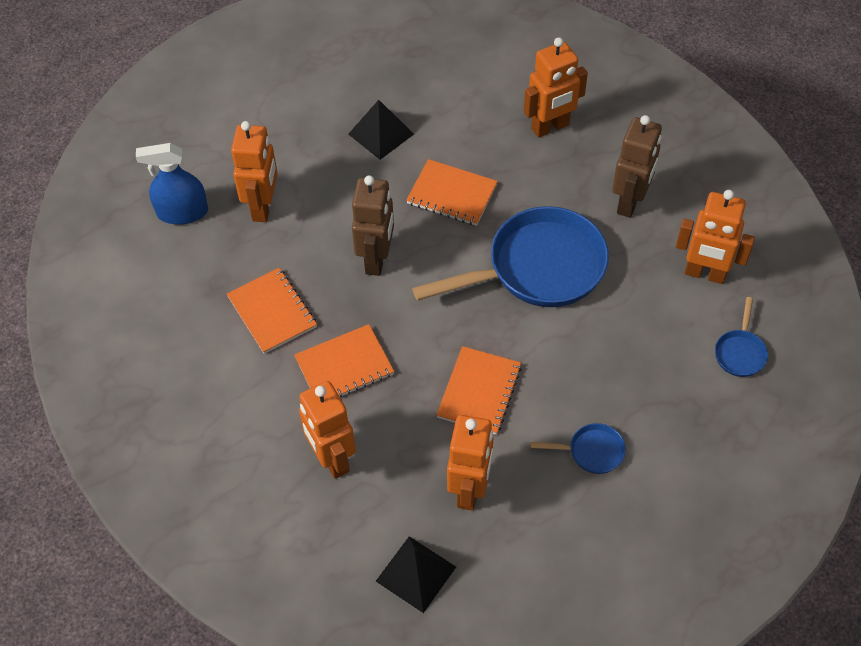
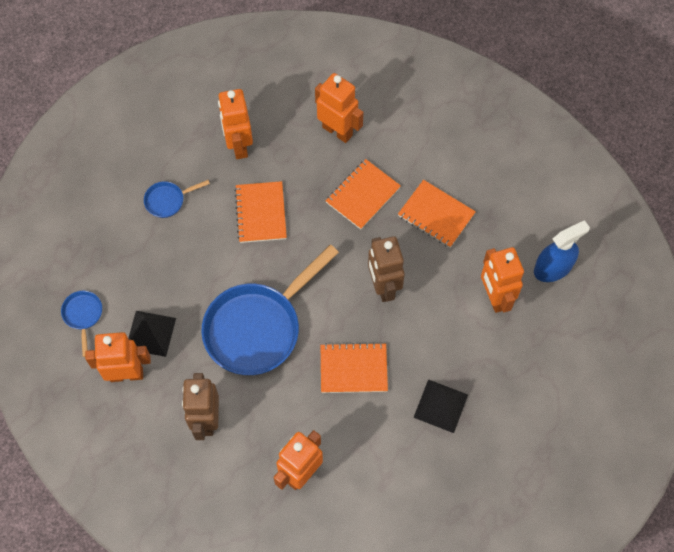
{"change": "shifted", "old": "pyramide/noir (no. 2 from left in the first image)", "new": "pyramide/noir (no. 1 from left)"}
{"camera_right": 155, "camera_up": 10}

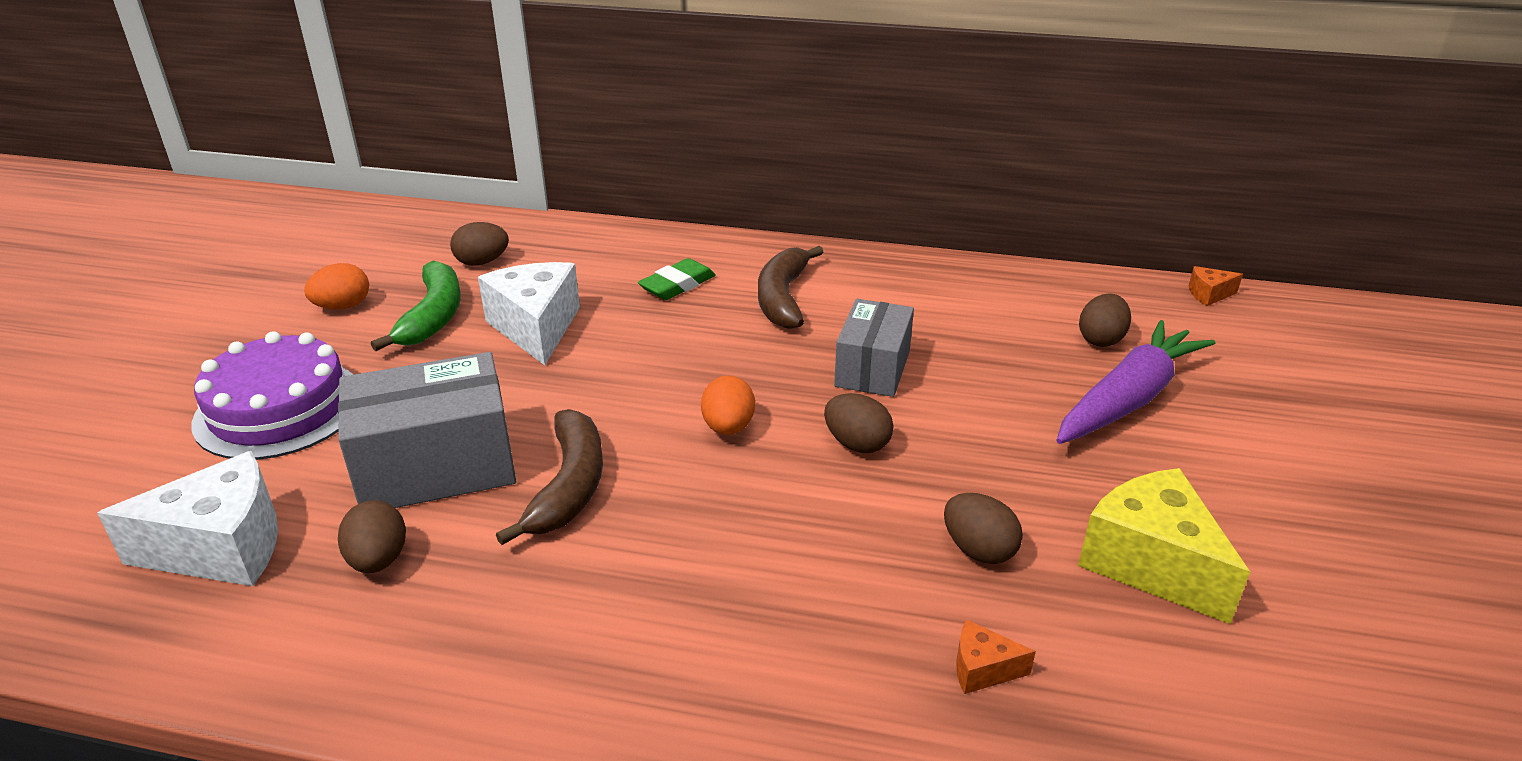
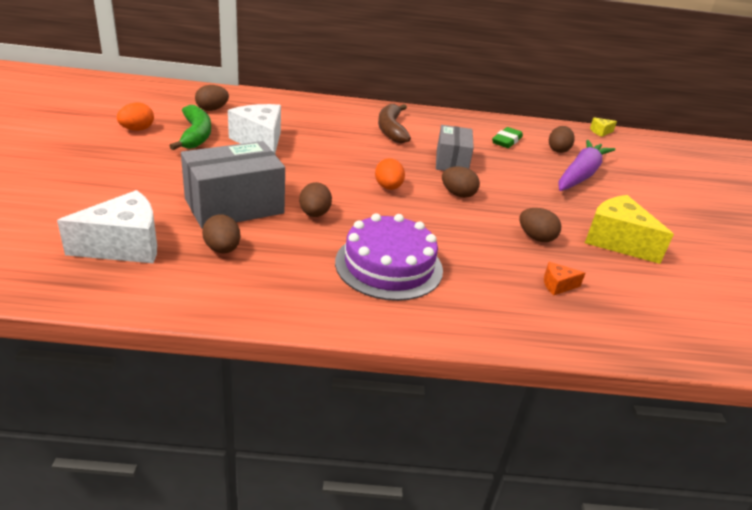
{"change": "shifted", "old": "gâteau/violet"}
{"change": "swapped", "old": "banane/marron (no. 1 from left)", "new": "œuf/marron (no. 3 from left)"}
{"change": "shifted", "old": "gomme/vert"}
{"change": "repainted", "old": "fromage/orange (no. 2 from left)", "new": "fromage/jaune (no. 1 from left)"}
{"camera_right": -15, "camera_up": 0}

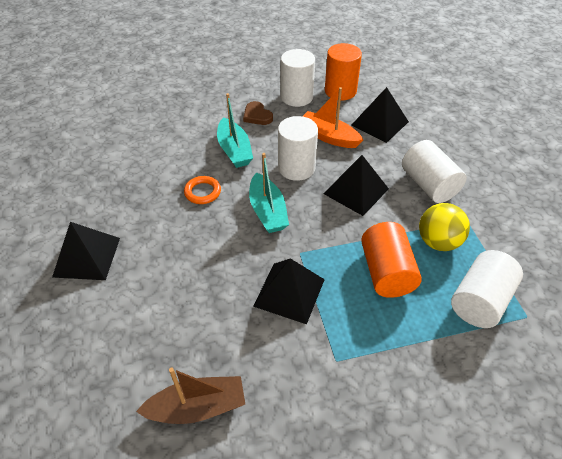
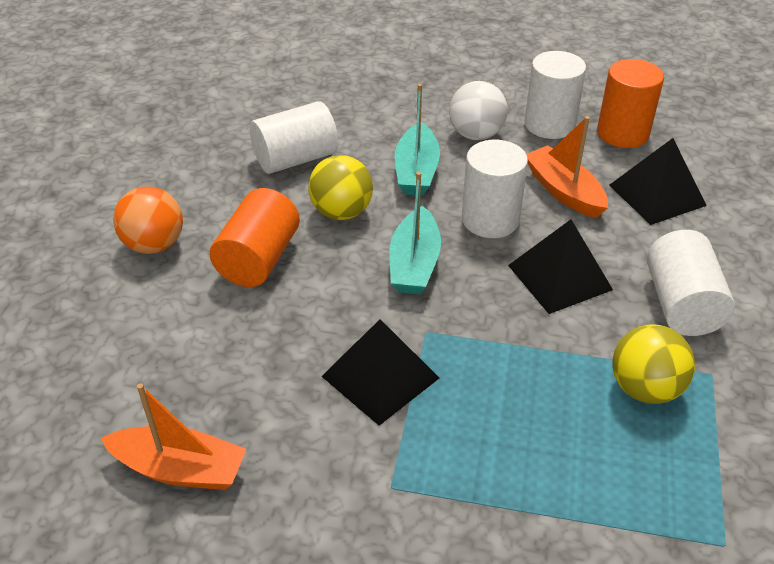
{"change": "swapped", "old": "pyramide/noir (no. 1 from left)", "new": "balle/orange"}
{"change": "repainted", "old": "bateau/marron", "new": "bateau/orange (no. 1 from left)"}
{"change": "swapped", "old": "anneau/orange", "new": "balle/jaune (no. 1 from left)"}
{"change": "swapped", "old": "cœur/marron", "new": "balle/blanc"}
{"change": "shifted", "old": "cylindre/orange (no. 2 from left in the first image)", "new": "cylindre/orange (no. 1 from left)"}
{"change": "shifted", "old": "cylindre/blanc (no. 4 from left in the first image)", "new": "cylindre/blanc (no. 1 from left)"}
{"camera_right": 25, "camera_up": -5}

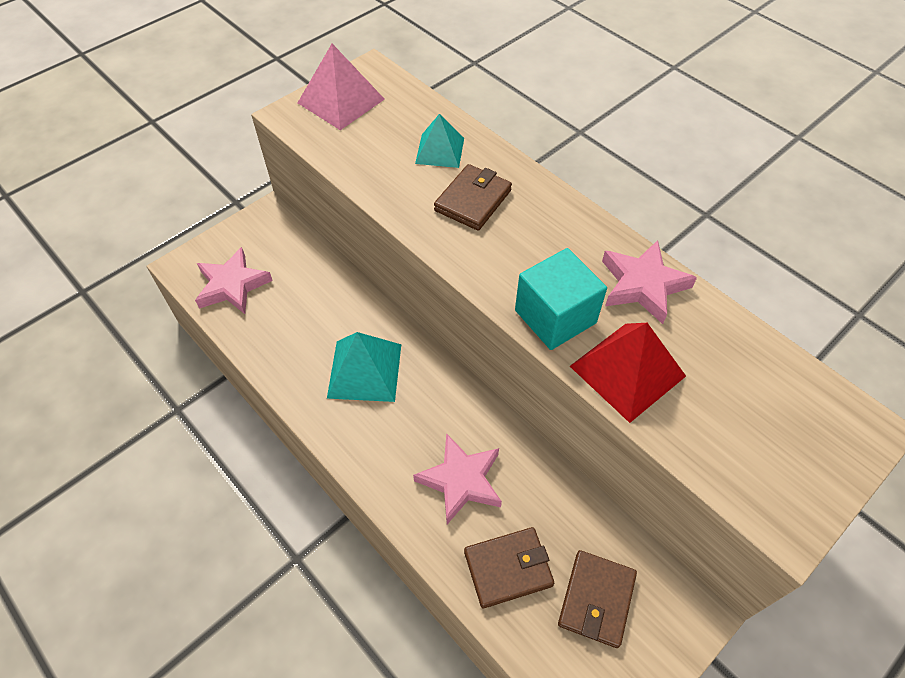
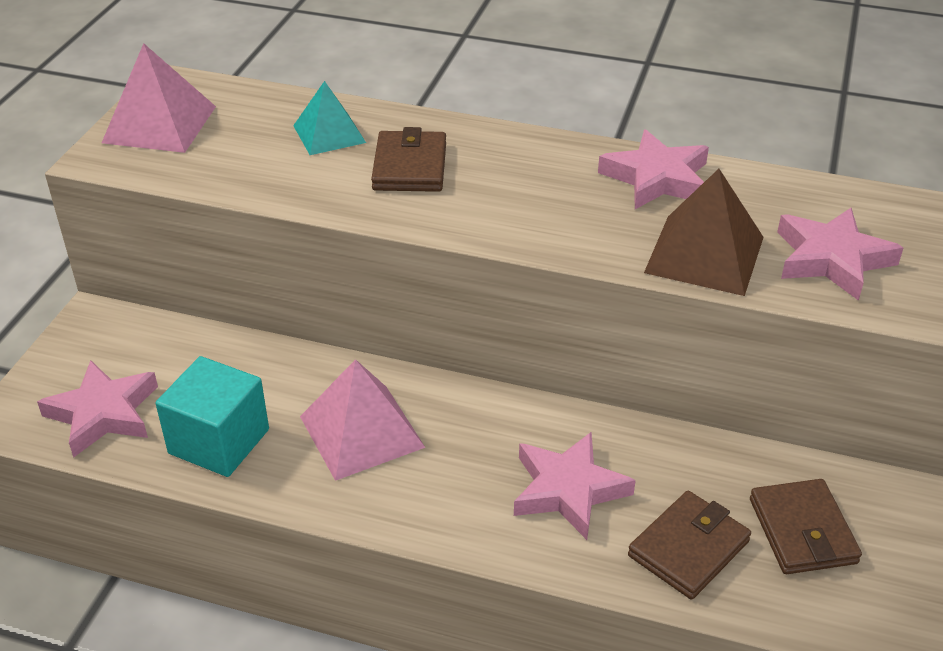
{"change": "repainted", "old": "pyramide/turquoise (no. 1 from left)", "new": "pyramide/rose (no. 2 from left)"}
{"change": "shifted", "old": "cube/turquoise"}
{"change": "repainted", "old": "pyramide/rouge", "new": "pyramide/marron"}
{"change": "new", "new": "étoile/rose (no. 4 from left)"}
{"camera_right": -30, "camera_up": -15}

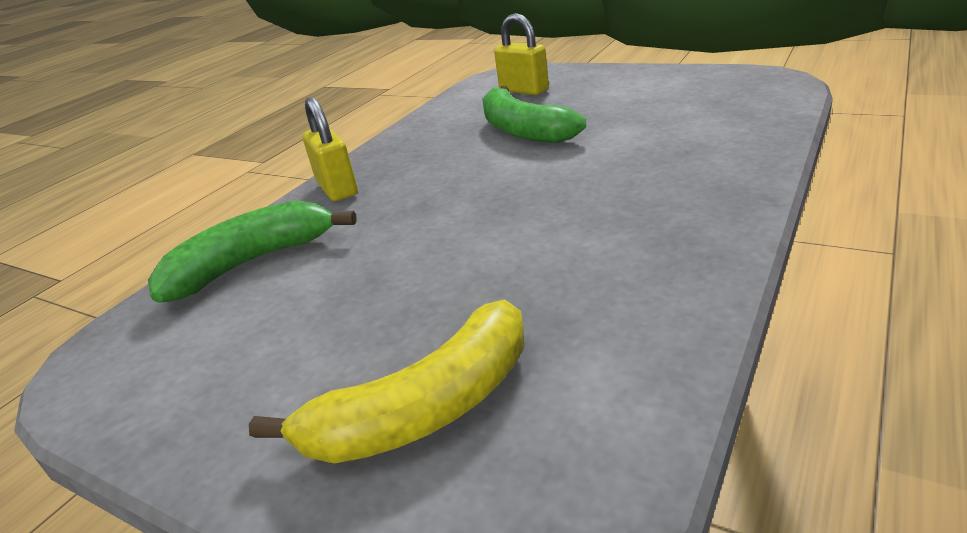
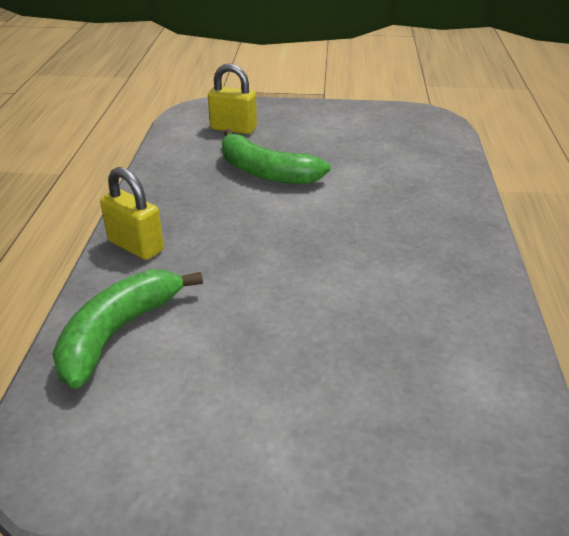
{"change": "gone", "old": "banane/jaune"}
{"camera_right": -30, "camera_up": 5}

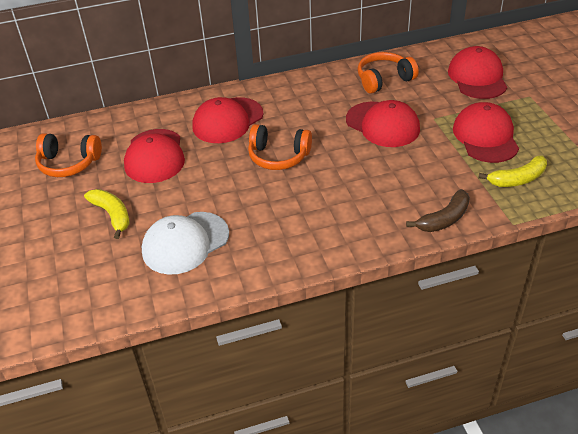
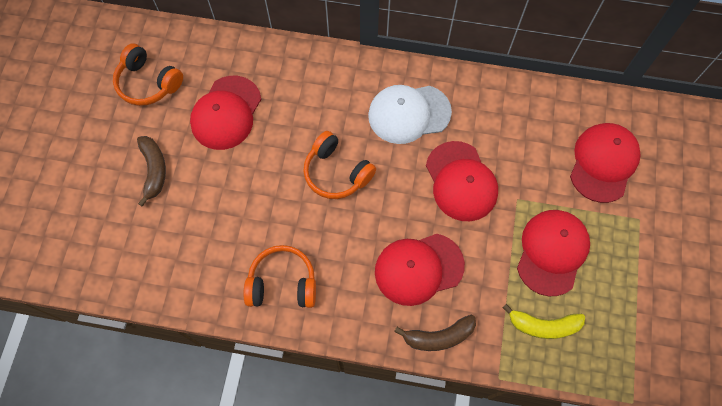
{"change": "repainted", "old": "banane/jaune (no. 1 from left)", "new": "banane/marron (no. 1 from left)"}
{"change": "shifted", "old": "casquette/blanc"}
{"change": "shifted", "old": "casquette/rouge (no. 2 from left)"}
{"change": "shifted", "old": "casque audio/orange (no. 3 from left in the first image)", "new": "casque audio/orange (no. 2 from left)"}
{"camera_right": 25, "camera_up": 25}

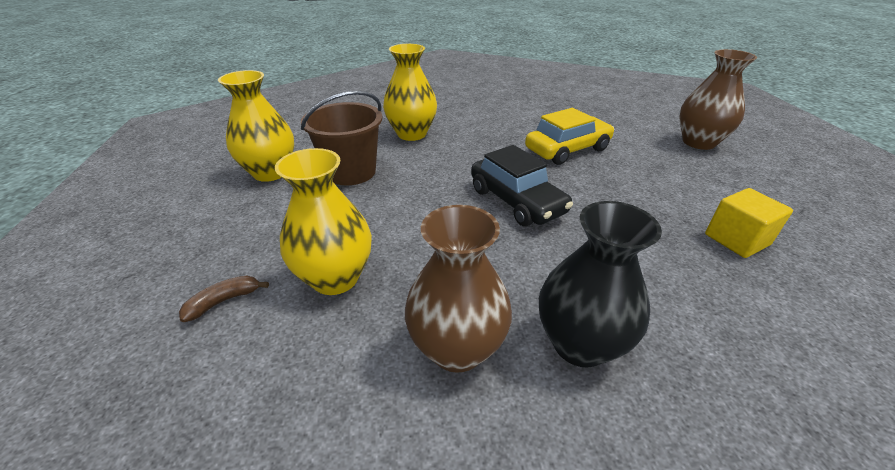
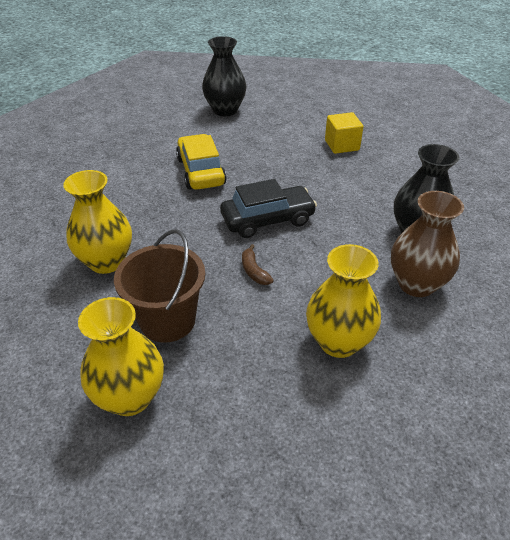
{"change": "shifted", "old": "banane/marron"}
{"change": "repainted", "old": "vase/marron (no. 2 from left)", "new": "vase/noir (no. 1 from left)"}
{"camera_right": -75, "camera_up": 5}

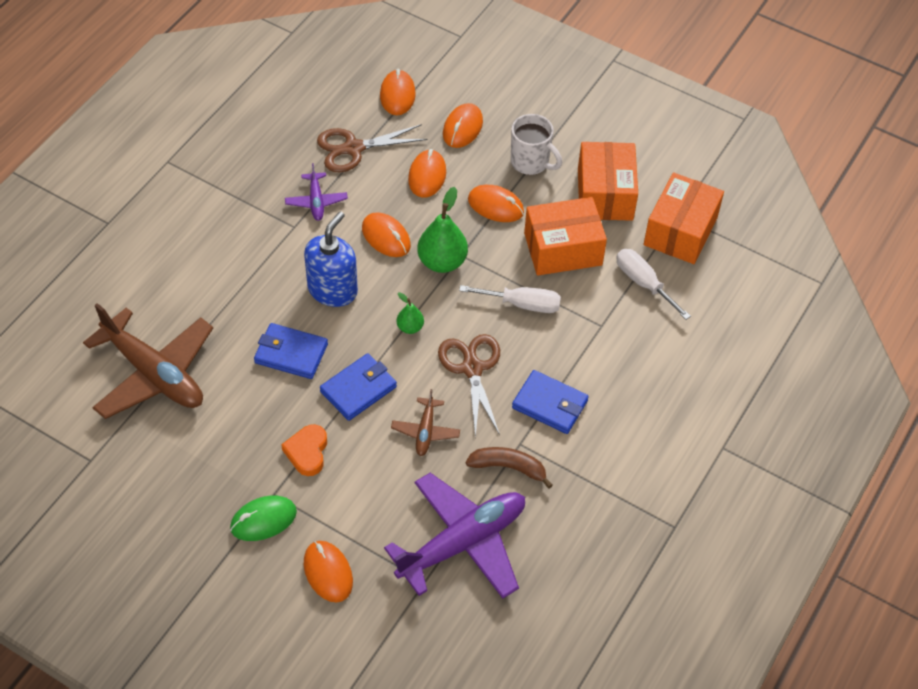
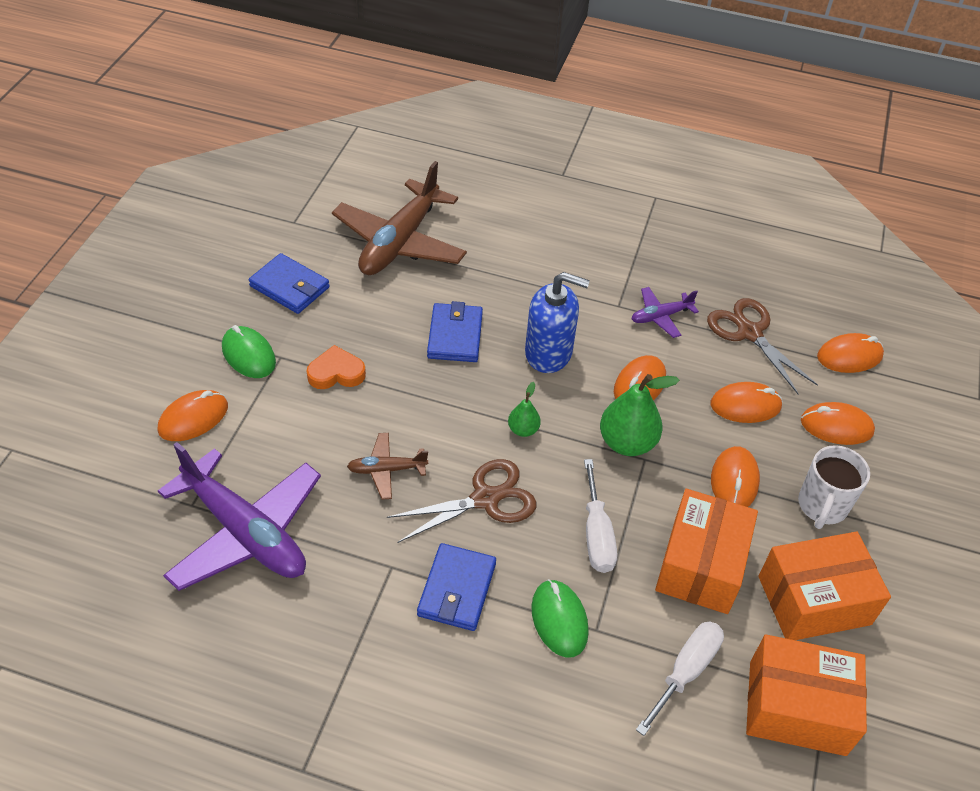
{"change": "shifted", "old": "portefeuille/bleu (no. 2 from left in the first image)", "new": "portefeuille/bleu (no. 1 from left)"}
{"change": "gone", "old": "banane/marron"}
{"change": "rotated", "old": "boîte/orange (no. 1 from left)", "degrees": 45}
{"change": "new", "new": "souris/vert (no. 2 from left)"}
{"camera_right": 75, "camera_up": -5}

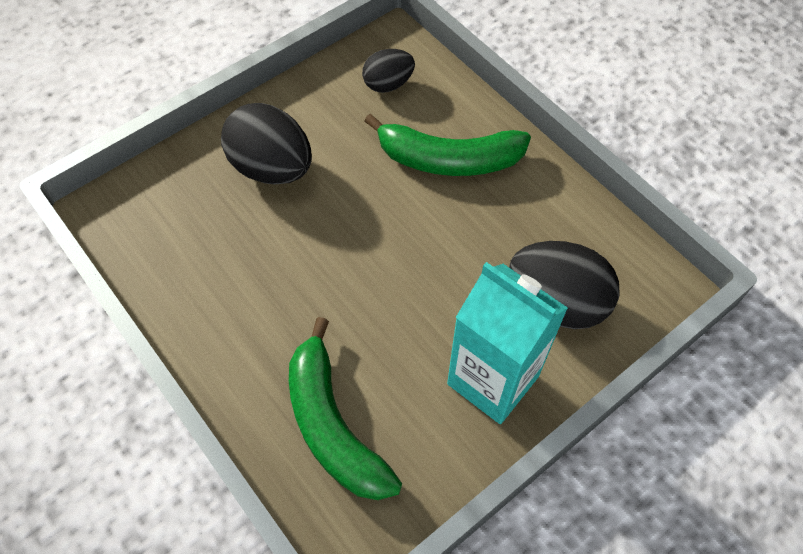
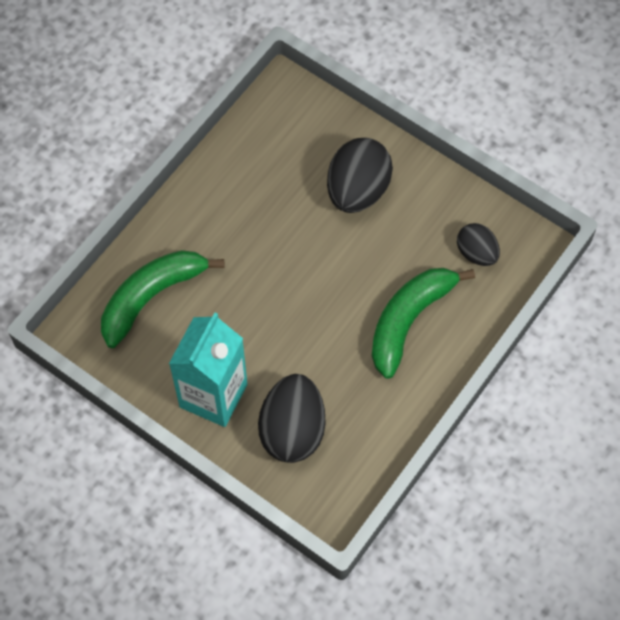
{"change": "rotated", "old": "banane/vert (no. 2 from left)", "degrees": 45}
{"camera_right": 75, "camera_up": 5}

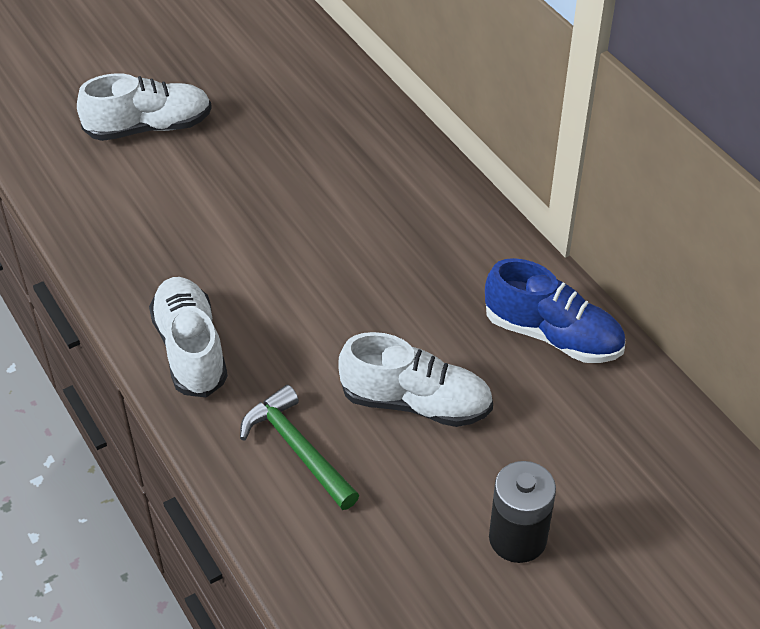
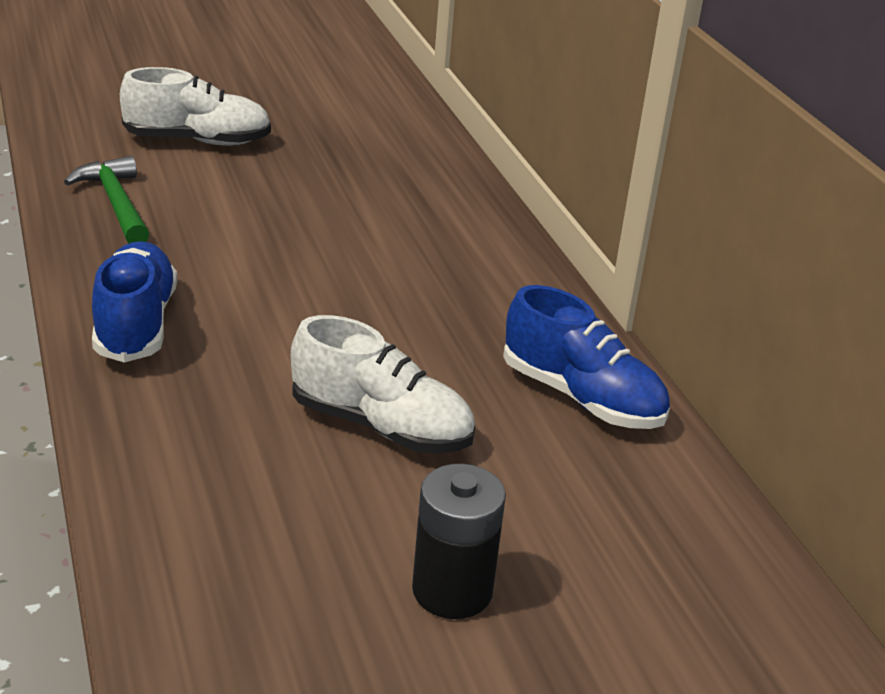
{"change": "repainted", "old": "chaussure/blanc (no. 2 from left)", "new": "chaussure/bleu (no. 1 from left)"}
{"change": "shifted", "old": "marteau/vert"}
{"camera_right": 10, "camera_up": -15}

